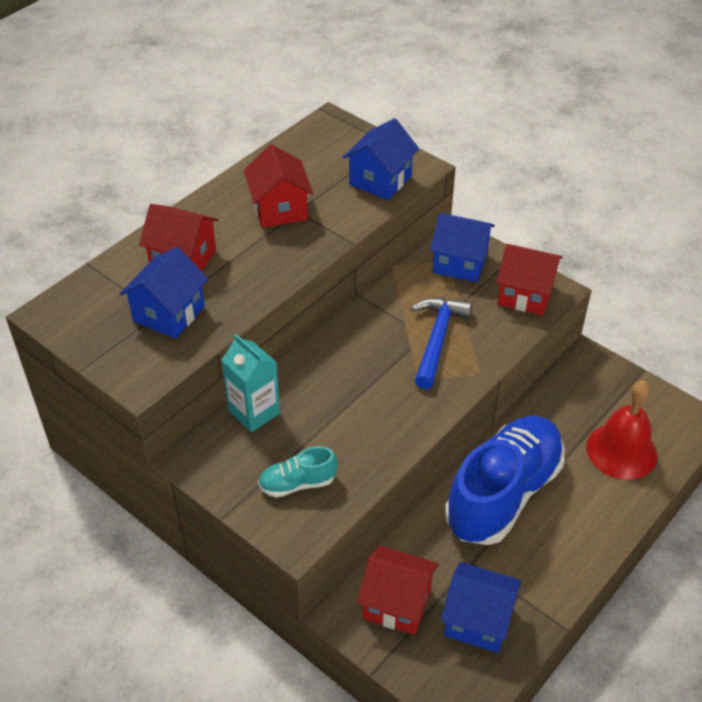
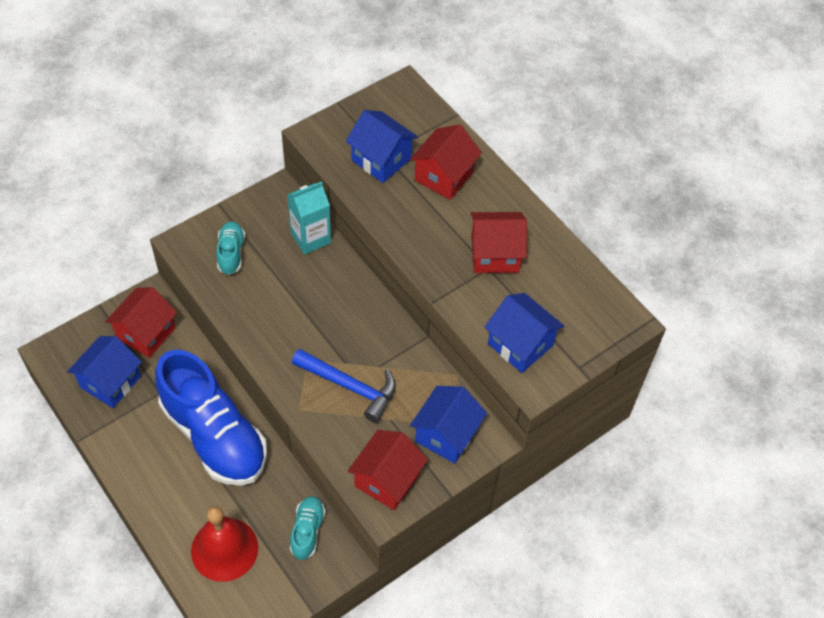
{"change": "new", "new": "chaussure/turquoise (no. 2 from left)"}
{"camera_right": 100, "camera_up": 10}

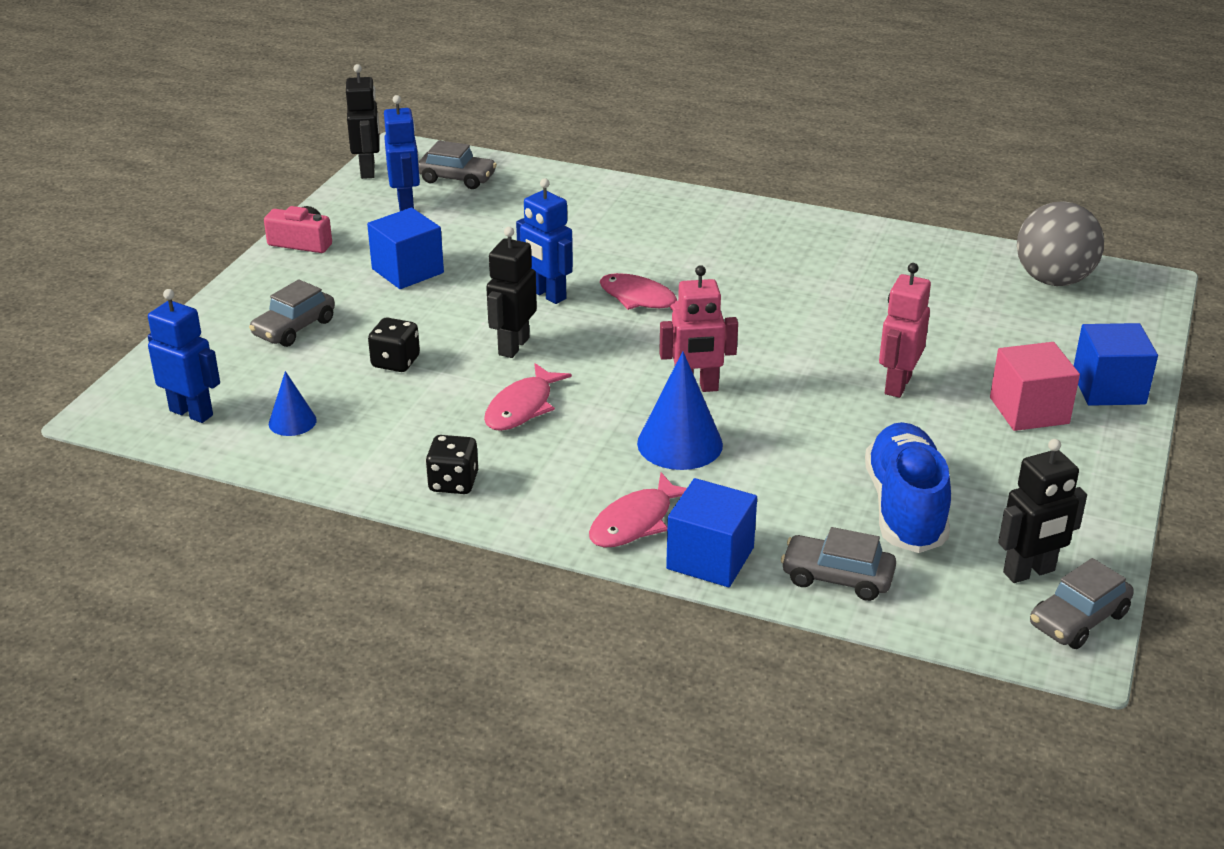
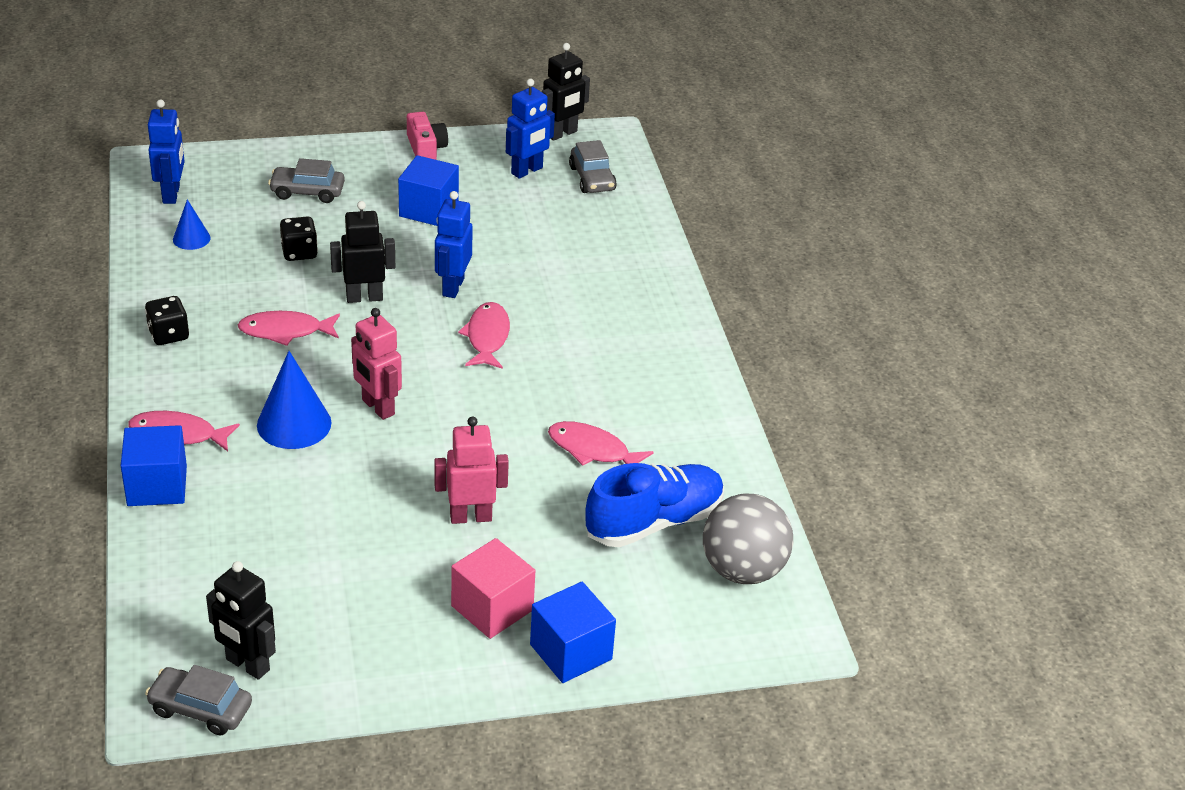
{"change": "gone", "old": "voiture/gris (no. 3 from left)"}
{"change": "shifted", "old": "chaussure/bleu"}
{"change": "new", "new": "poisson/rose (no. 4 from left)"}
{"camera_right": 55, "camera_up": 5}

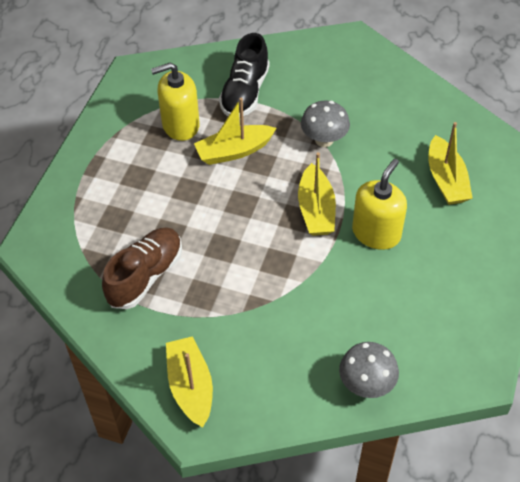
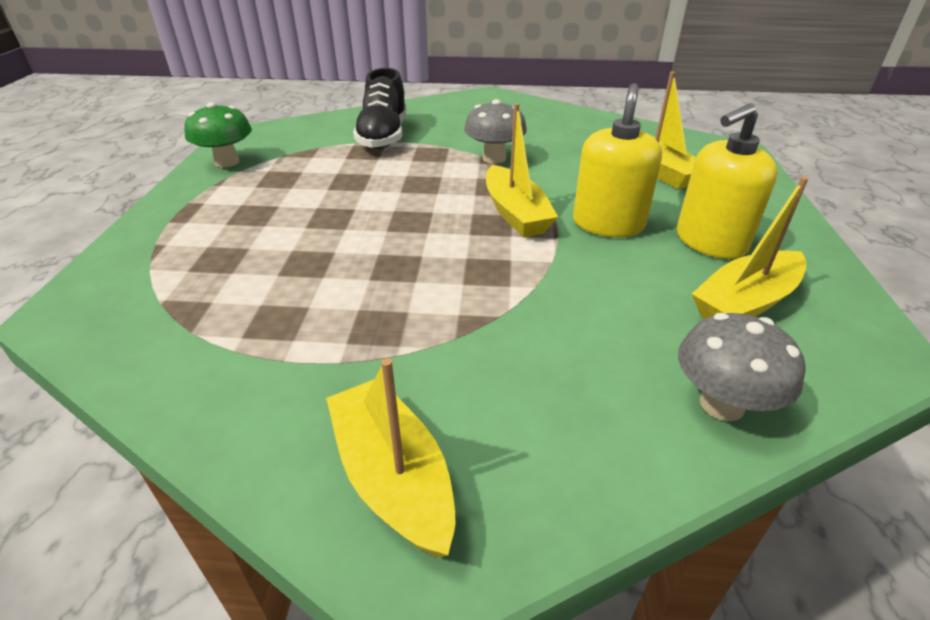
{"change": "gone", "old": "chaussure/marron"}
{"change": "shifted", "old": "distributeur de savon/jaune (no. 1 from left in the first image)", "new": "distributeur de savon/jaune (no. 2 from left)"}
{"change": "shifted", "old": "bateau/jaune (no. 2 from left in the first image)", "new": "bateau/jaune (no. 4 from left)"}
{"change": "new", "new": "champignon/vert"}
{"camera_right": -15, "camera_up": -15}

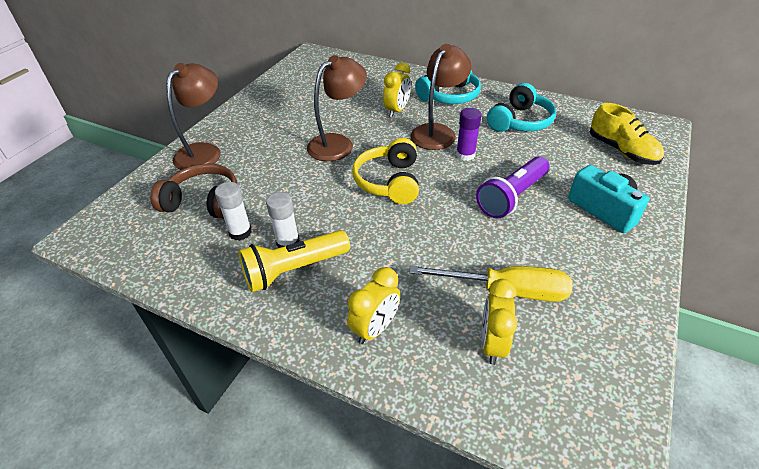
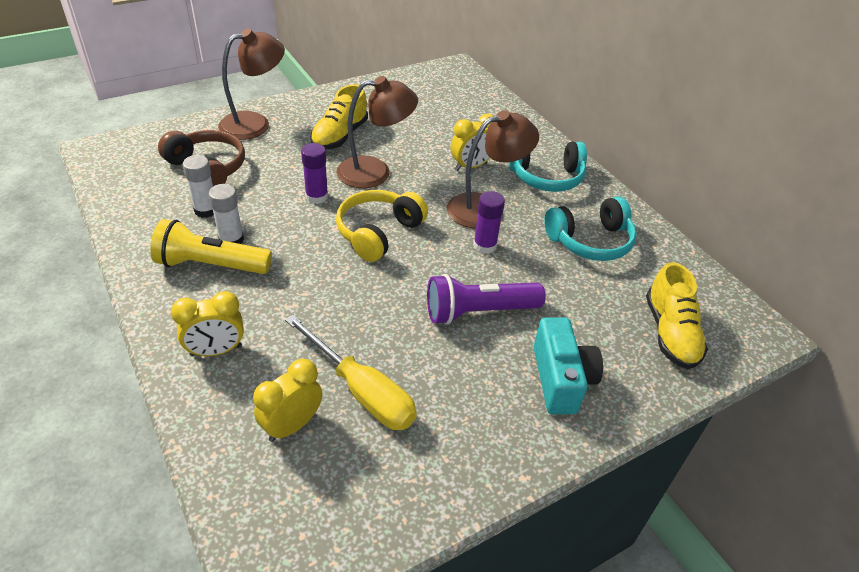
{"change": "new", "new": "bâton de colle/violet (no. 1 from left)"}
{"change": "new", "new": "chaussure/jaune (no. 1 from left)"}
{"camera_right": 30, "camera_up": 0}

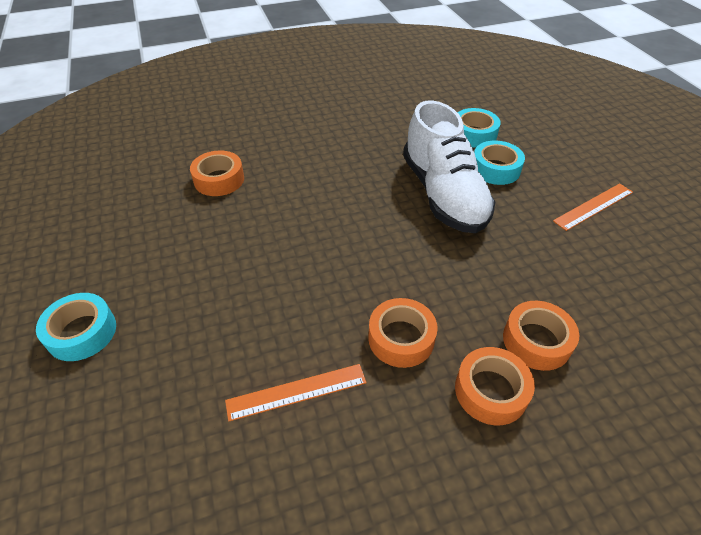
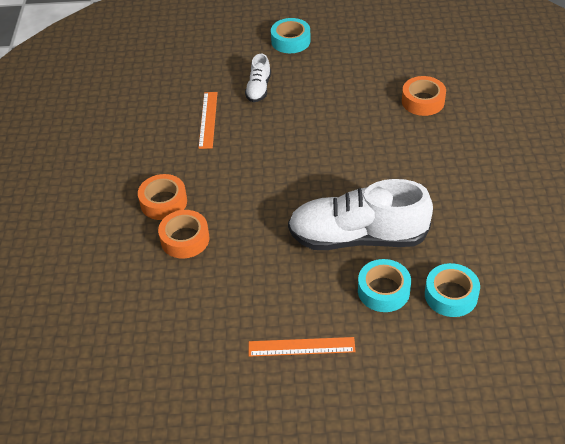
{"change": "gone", "old": "ruban adhésif/orange (no. 2 from left)"}
{"change": "rotated", "old": "règle/orange (no. 2 from left)", "degrees": -75}
{"change": "new", "new": "chaussure/blanc (no. 1 from left)"}
{"camera_right": 110, "camera_up": 0}

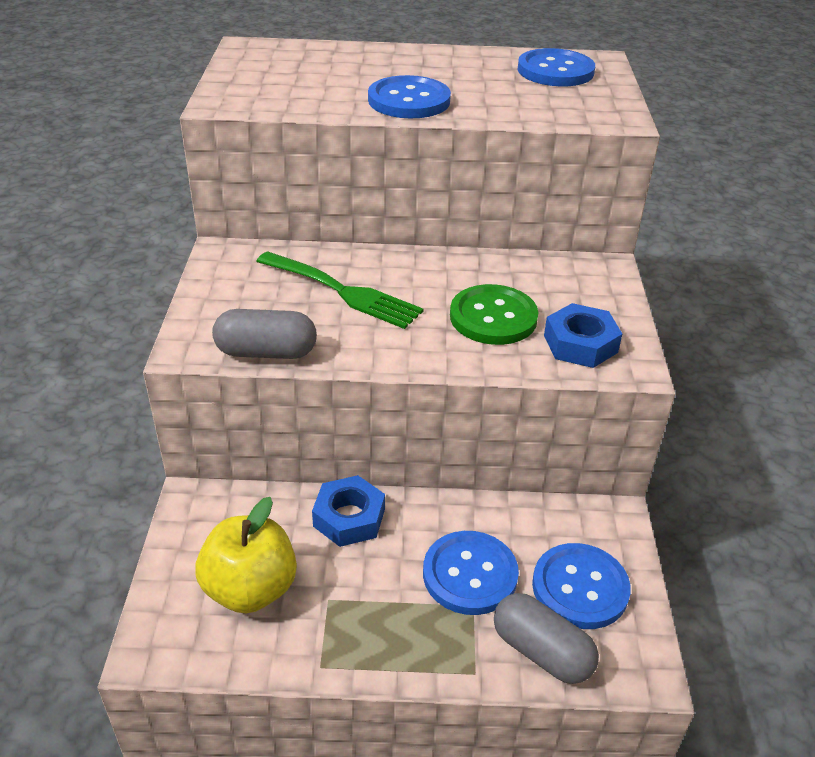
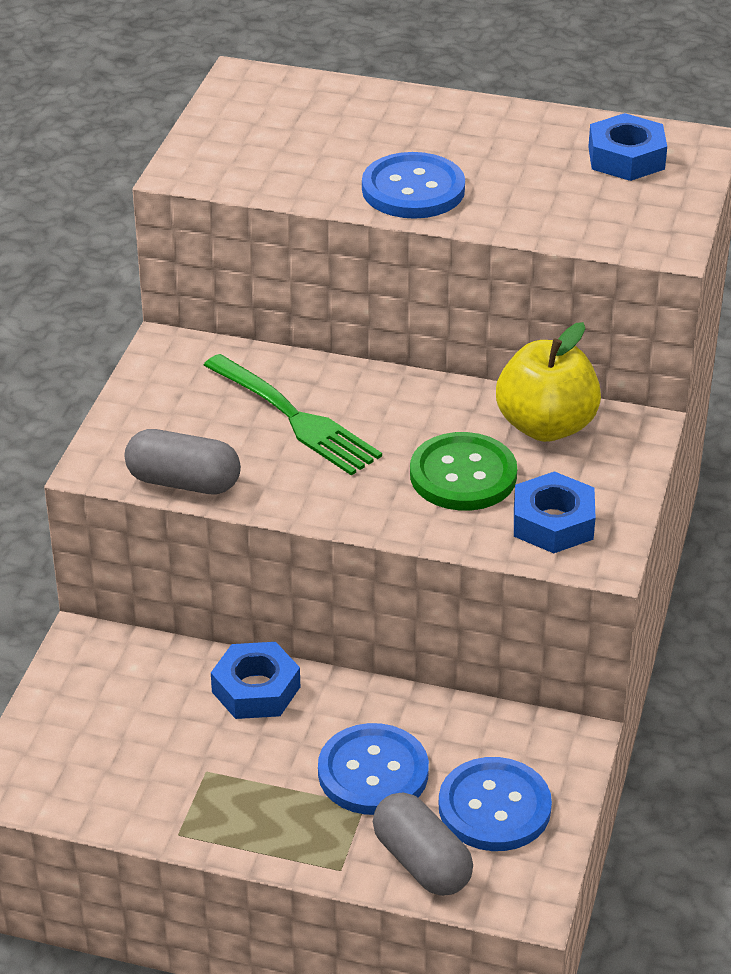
{"change": "shifted", "old": "pomme/jaune"}
{"change": "swapped", "old": "bouton/bleu (no. 3 from left)", "new": "écrou/bleu (no. 3 from left)"}
{"camera_right": 15, "camera_up": 0}

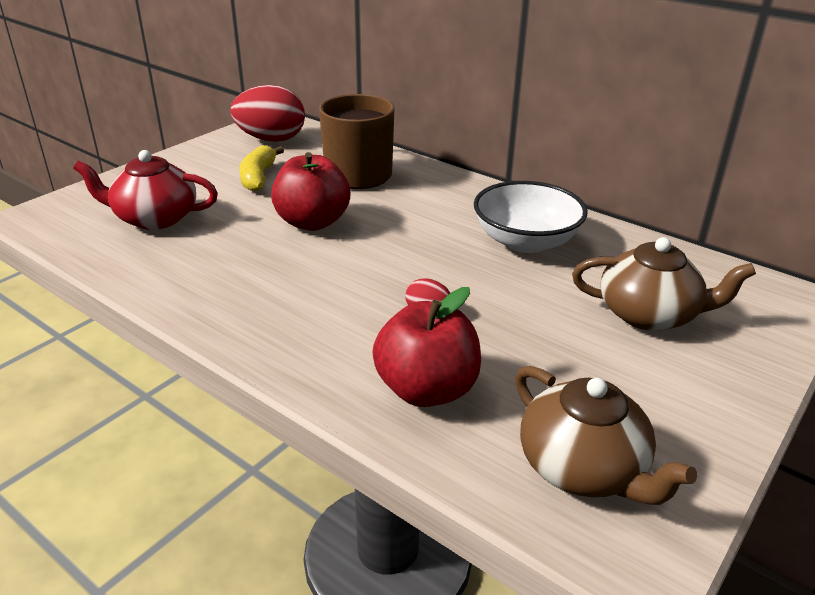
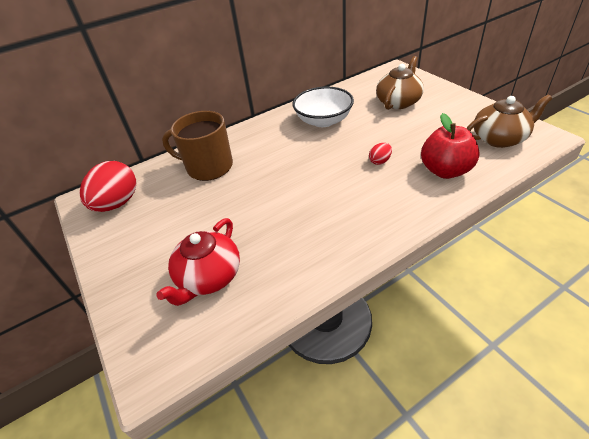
{"change": "gone", "old": "banane/jaune"}
{"change": "gone", "old": "pomme/rouge (no. 1 from left)"}
{"camera_right": -65, "camera_up": 10}

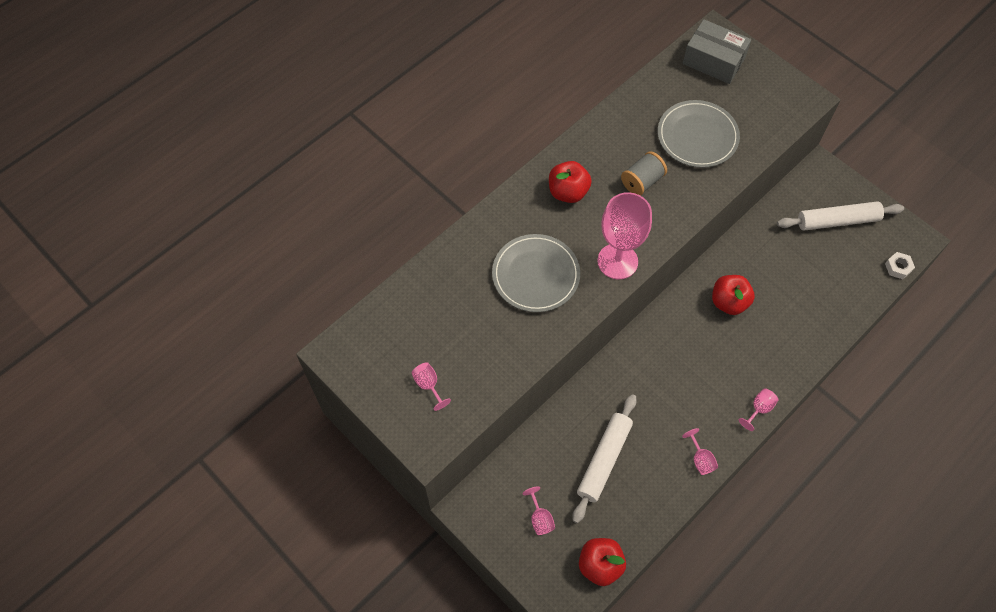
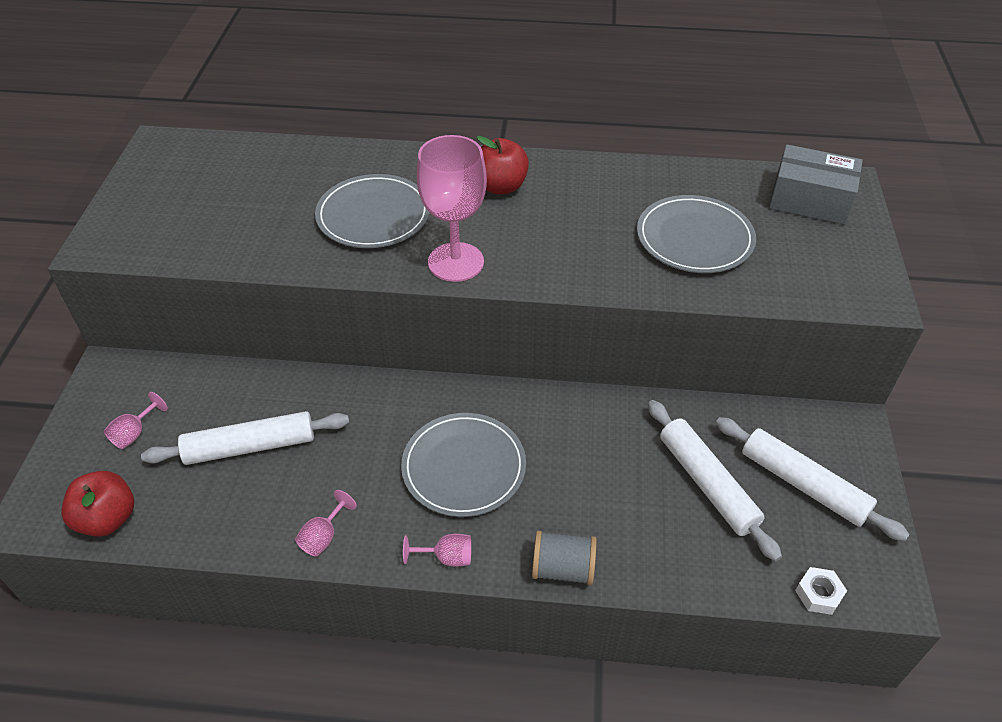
{"change": "gone", "old": "verre à pied/rose (no. 1 from left)"}
{"change": "shifted", "old": "bobine/gris"}
{"change": "rotated", "old": "boîte/gris", "degrees": -60}
{"change": "gone", "old": "pomme/rouge (no. 3 from left)"}
{"change": "new", "new": "assiette/gris (no. 2 from left)"}
{"change": "new", "new": "rouleau à pâtisserie/blanc (no. 2 from left)"}
{"camera_right": 50, "camera_up": -15}

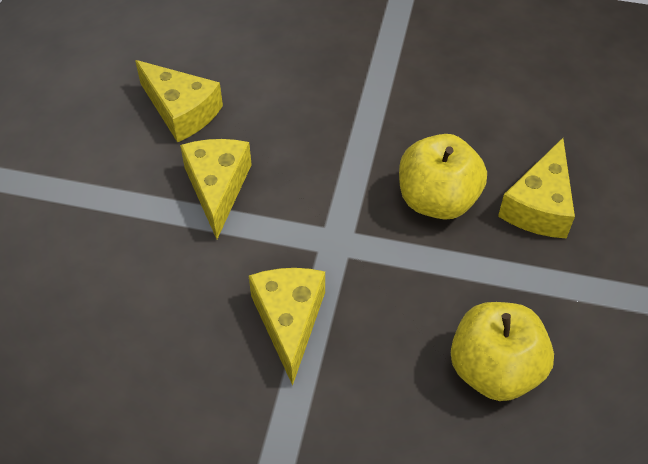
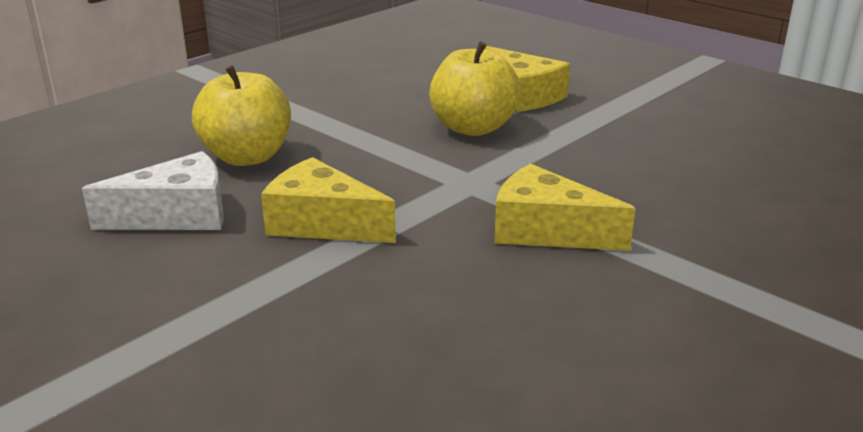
{"change": "repainted", "old": "fromage/jaune (no. 1 from left)", "new": "fromage/blanc"}
{"change": "shifted", "old": "pomme/jaune (no. 2 from left in the first image)", "new": "pomme/jaune (no. 1 from left)"}
{"camera_right": -60, "camera_up": -25}

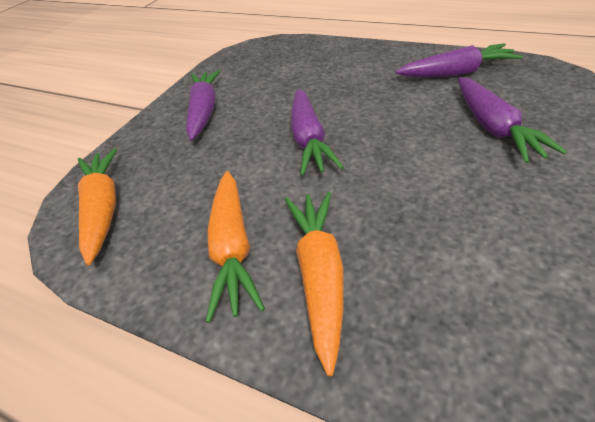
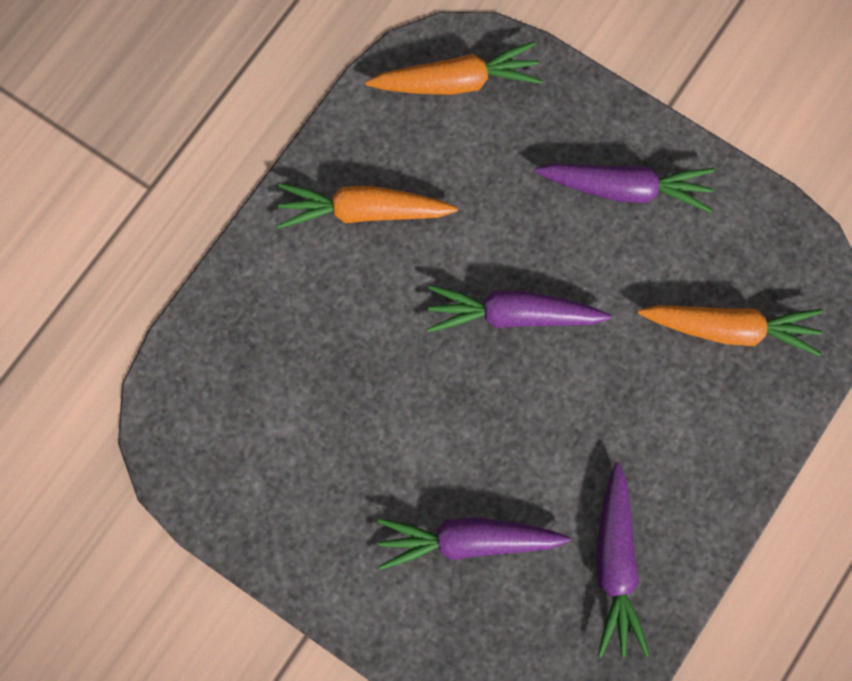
{"change": "shifted", "old": "carotte/orange (no. 3 from left)"}
{"camera_right": 95, "camera_up": 30}

